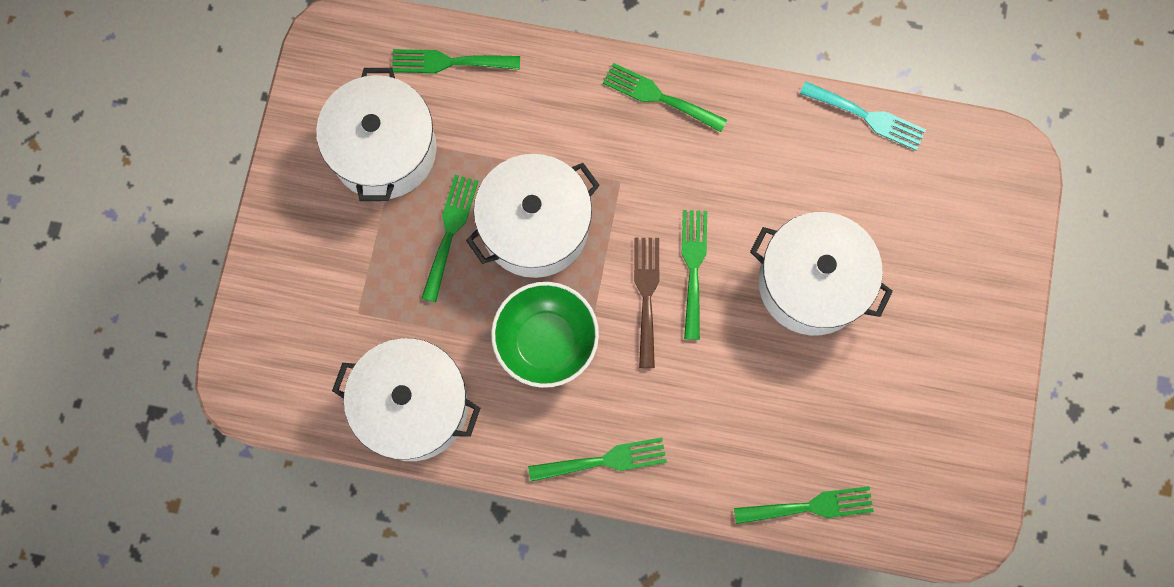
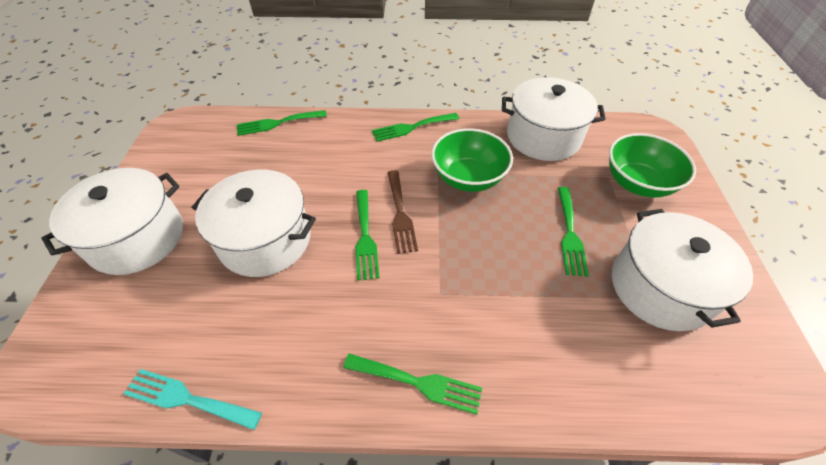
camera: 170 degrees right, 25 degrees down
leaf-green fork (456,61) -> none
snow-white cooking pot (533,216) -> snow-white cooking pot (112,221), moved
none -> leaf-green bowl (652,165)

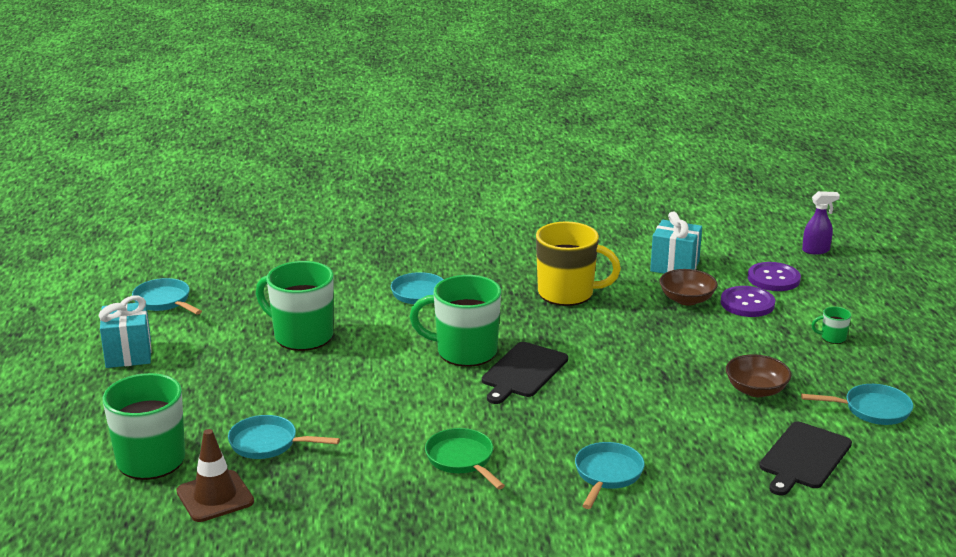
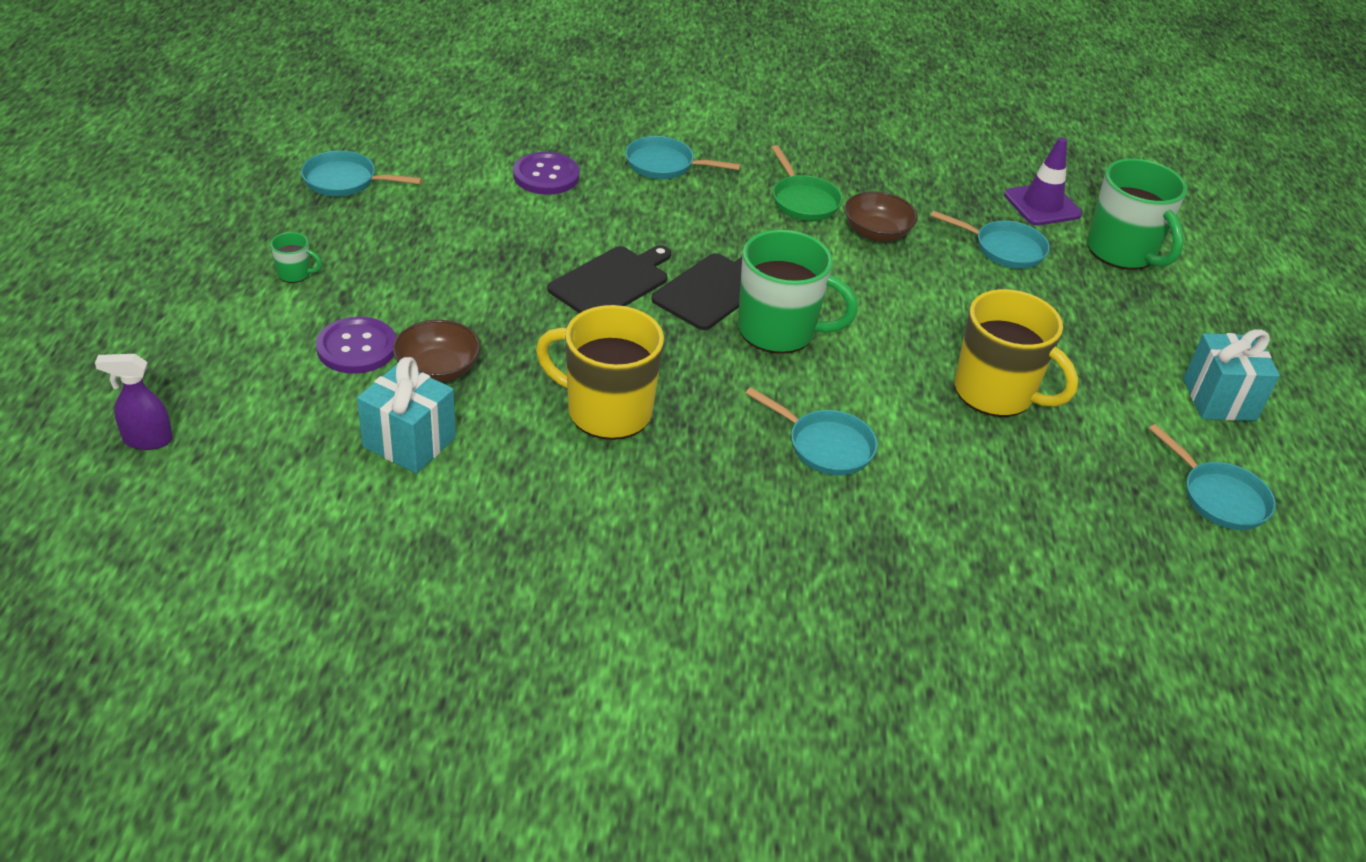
camera: 175 degrees left, 15 degrees up
brown safety cone (215,475) -> purple safety cone (1043,181)
leaf-green coffee mug (295,306) -> bright yellow coffee mug (1016,353)
turquoise pan (610,475) -> turquoise pan (683,157), 75 degrees clockwise
brown bowl (759,375) -> brown bowl (881,216), moved
purple button (774,276) -> purple button (546,173), moved
jet-black chopping board (805,458) -> jet-black chopping board (609,279), moved

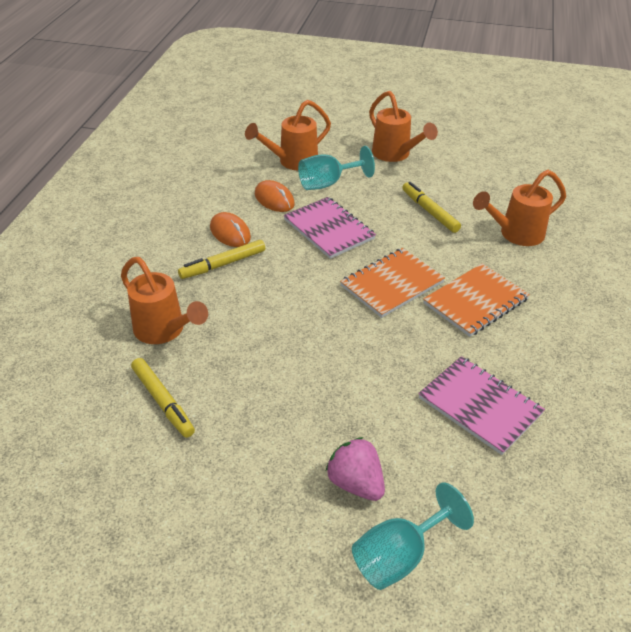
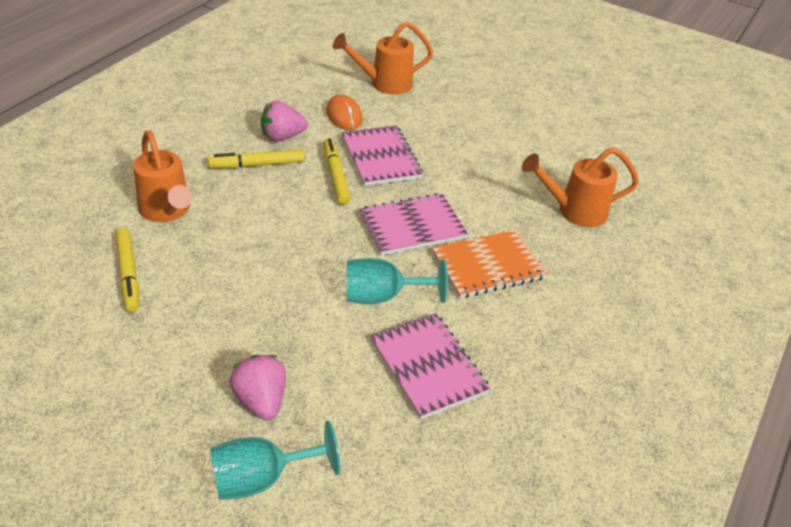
camera: 15 degrees right, 0 degrees up
bright orange PC mouse (230,229) -> pink berry (284,121)
turquoise wine glass (336,168) -> turquoise wine glass (397,281), moved
bright orange exercise book (392,283) -> pink exercise book (413,224)
bright orange sprinkling can (403,126) -> none
bright yellow felt pen (431,207) -> bright yellow felt pen (337,171), moved

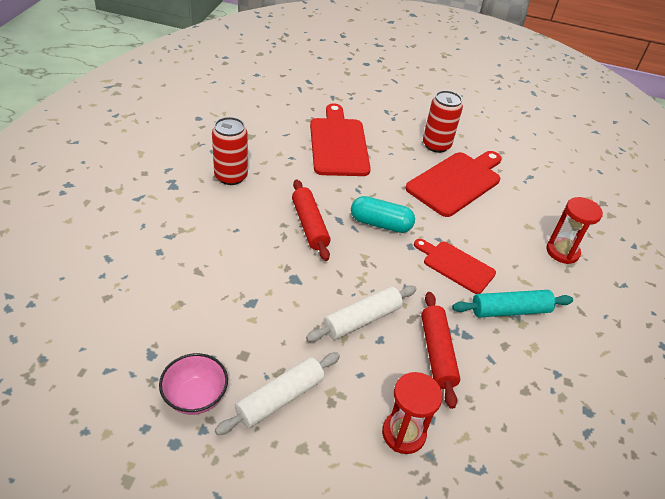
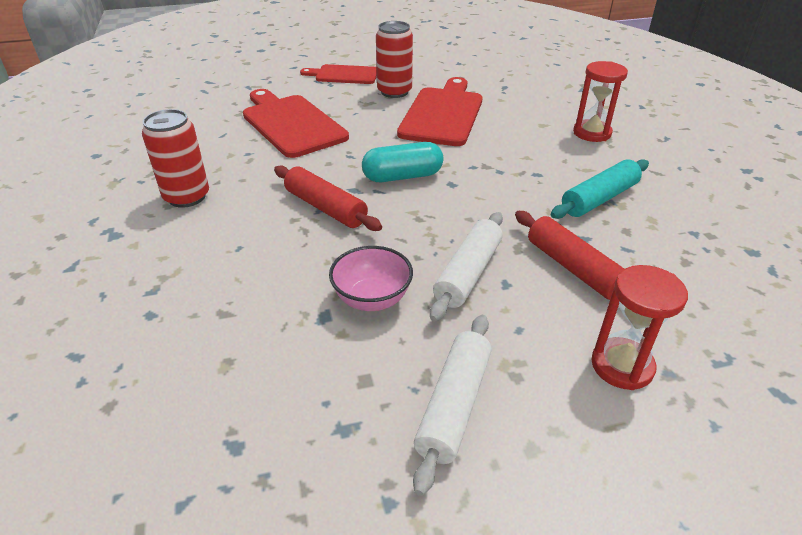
camera: 25 degrees left, 5 degrees down
pink bowl (193,384) -> pink bowl (371,278), moved
scarlet chopping board (455,266) -> scarlet chopping board (338,74), moved

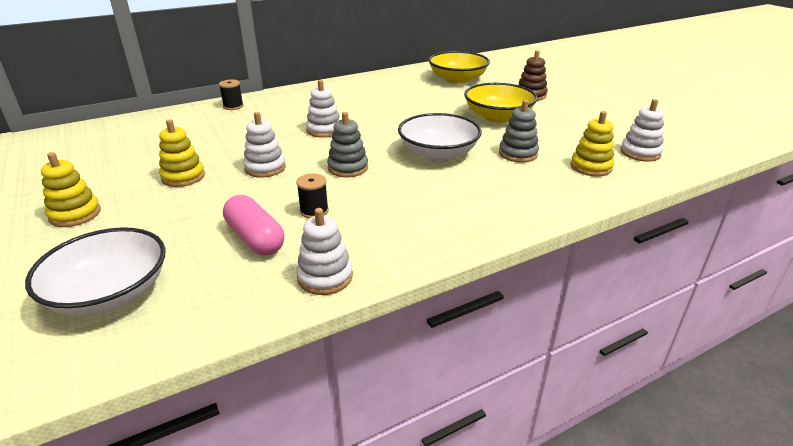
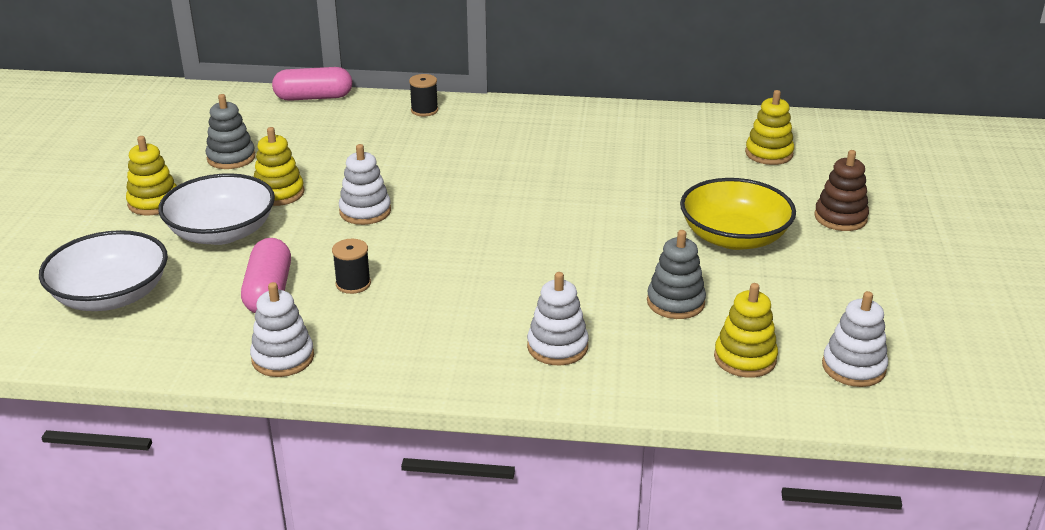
camera: 35 degrees right, 0 degrees up
snow-white ring stacker (323,109) -> snow-white ring stacker (558,319), moved
ash-grey ring stacker (347,144) -> ash-grey ring stacker (231,131), moved
snow-white bowl (440,137) -> snow-white bowl (216,209), moved
bright yellow bowl (459,67) -> bright yellow ring stacker (769,127)
none -> pink capsule (312,84)

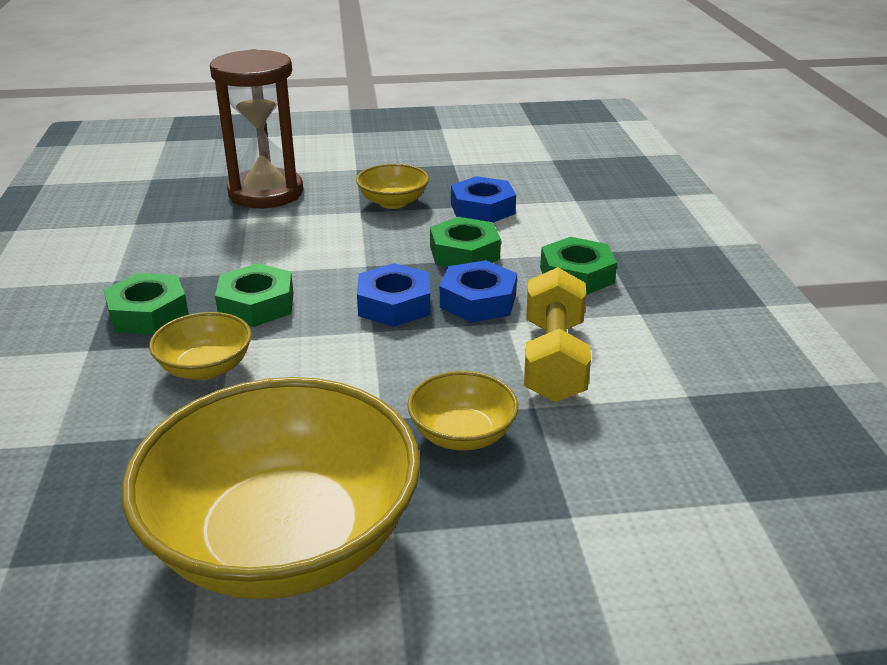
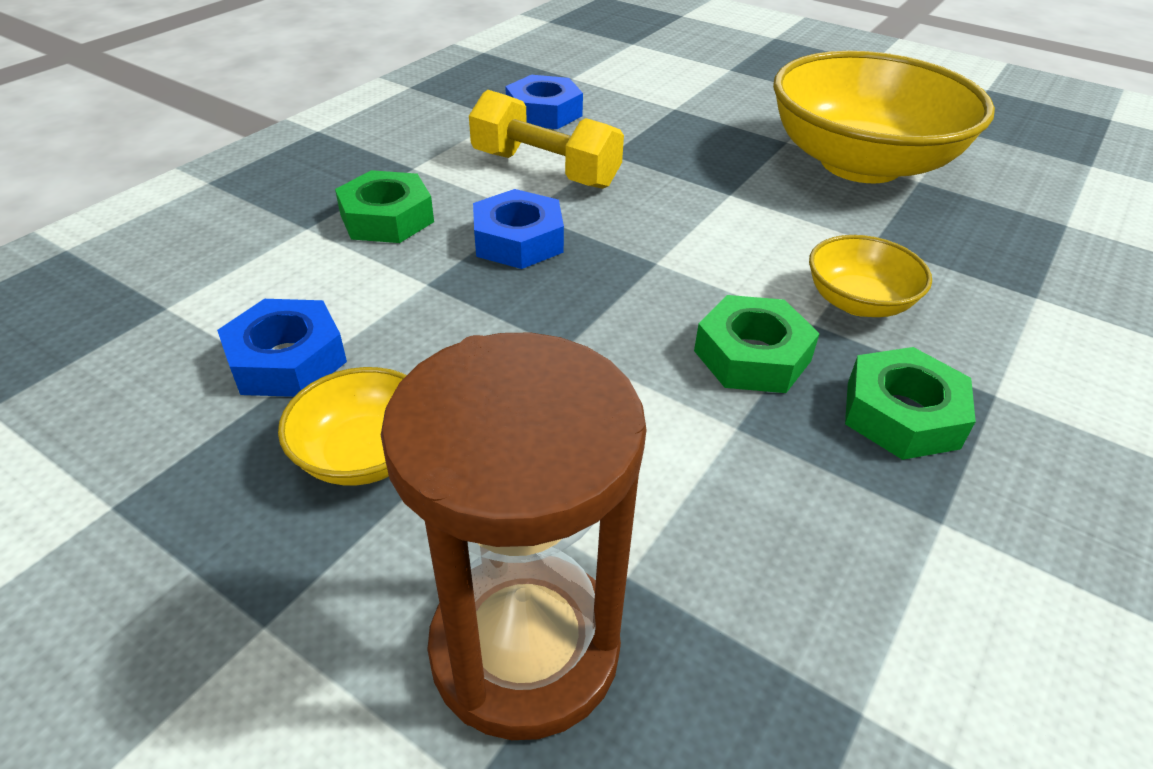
camera: 140 degrees left, 10 degrees up
blue nut (393,295) -> blue nut (544,102), moved
bright yellow bowl (462,411) -> none
leaf-green nut (465,242) -> none
bright yellow hand weight (557,334) -> bright yellow hand weight (546,139), 75 degrees clockwise

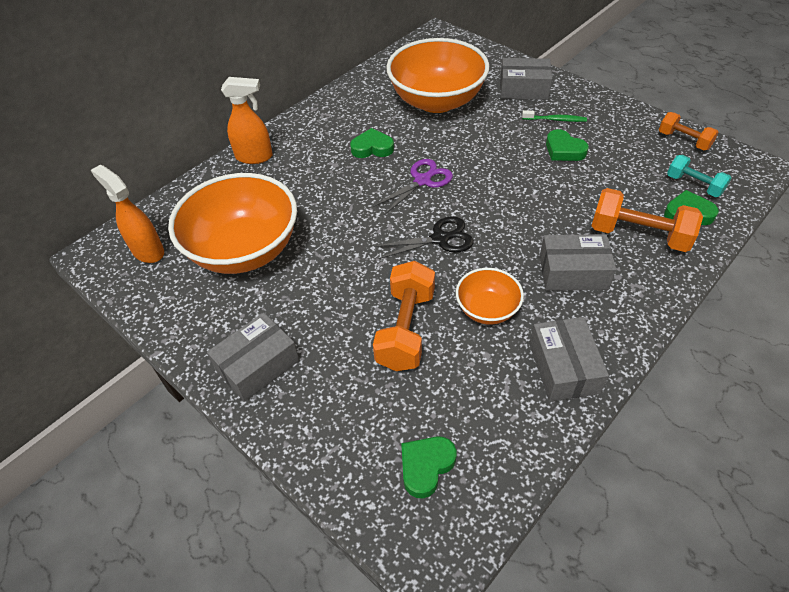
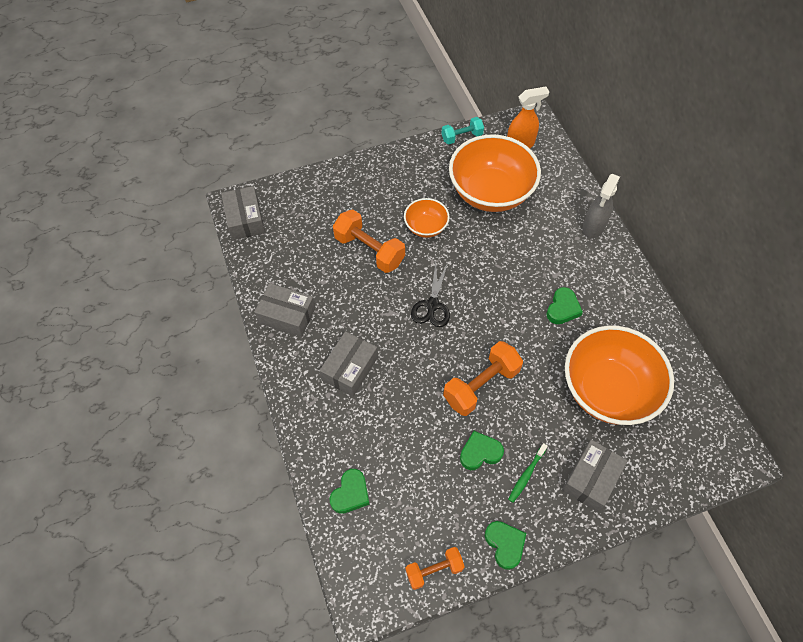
camera: 115 degrees right, 10 degrees up
ash-grey box (253,357) -> ash-grey box (243,213), moved
bright orange spray bottle (247,120) -> ash-grey spray bottle (601,206)
purple pair of scissors (413,187) -> none
leaf-green heart (428,467) -> leaf-green heart (505,545), moved
bright orange bowl (490,296) -> bright orange bowl (427,218), moved
bright orange hand weight (647,220) -> bright orange hand weight (483,378), moved
turquoise hand weight (699,176) -> turquoise hand weight (463,130), moved

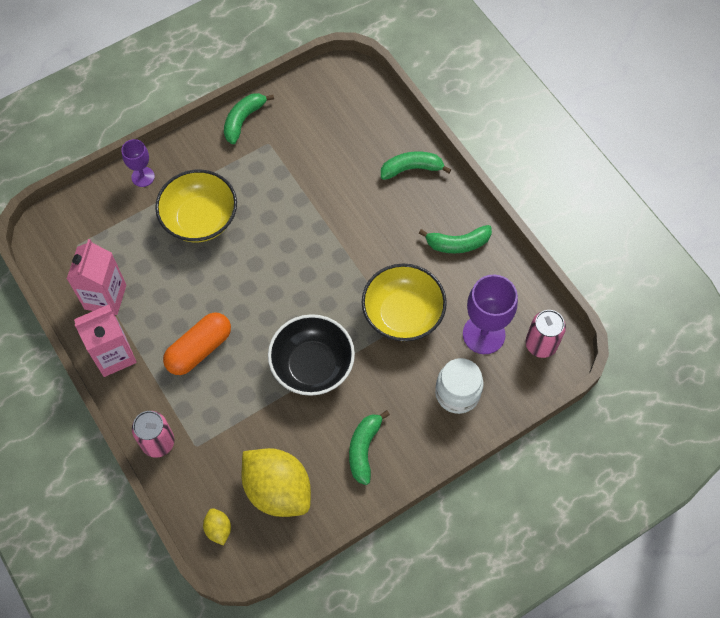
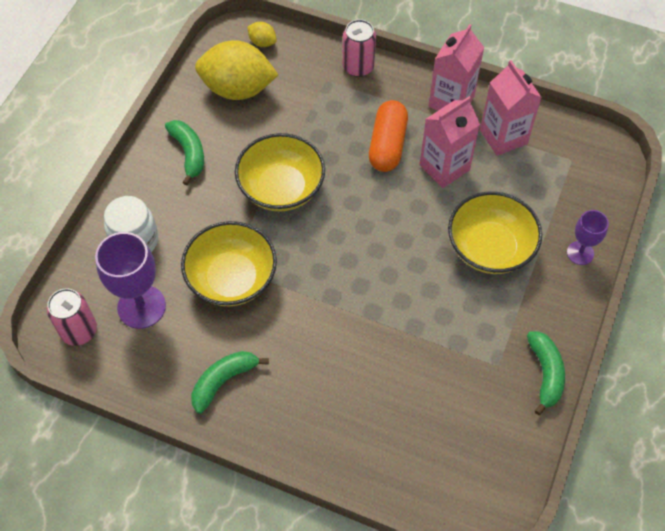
camera: 145 degrees right, 5 degrees down
jet-black bowl (311,355) -> bright yellow bowl (280,172)
leaf-green banana fruit (416,165) -> none
none -> pink milk carton (450,142)

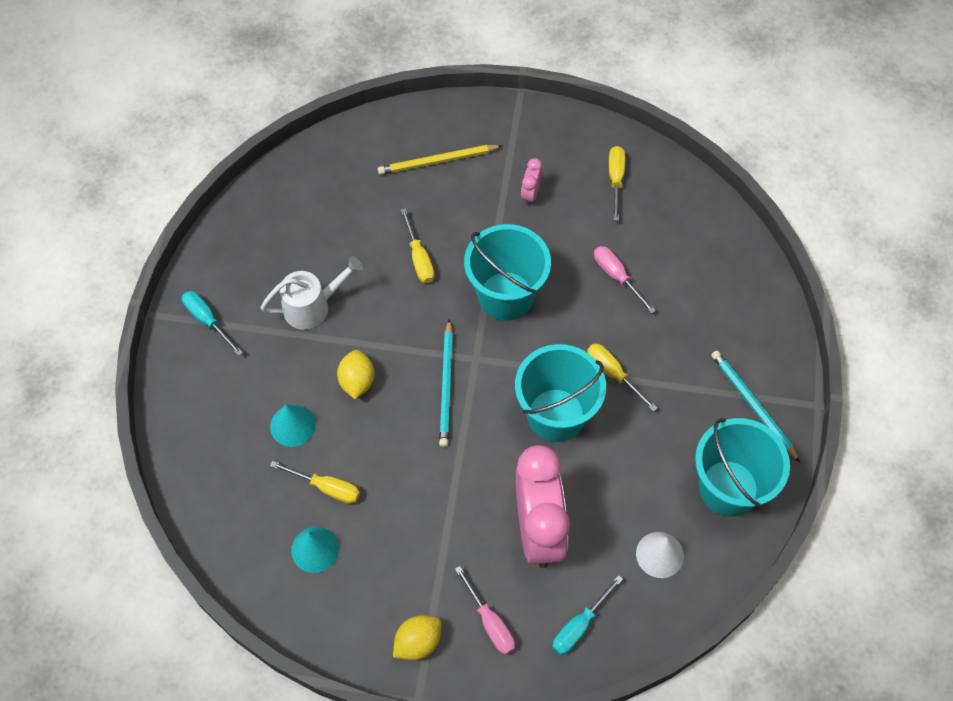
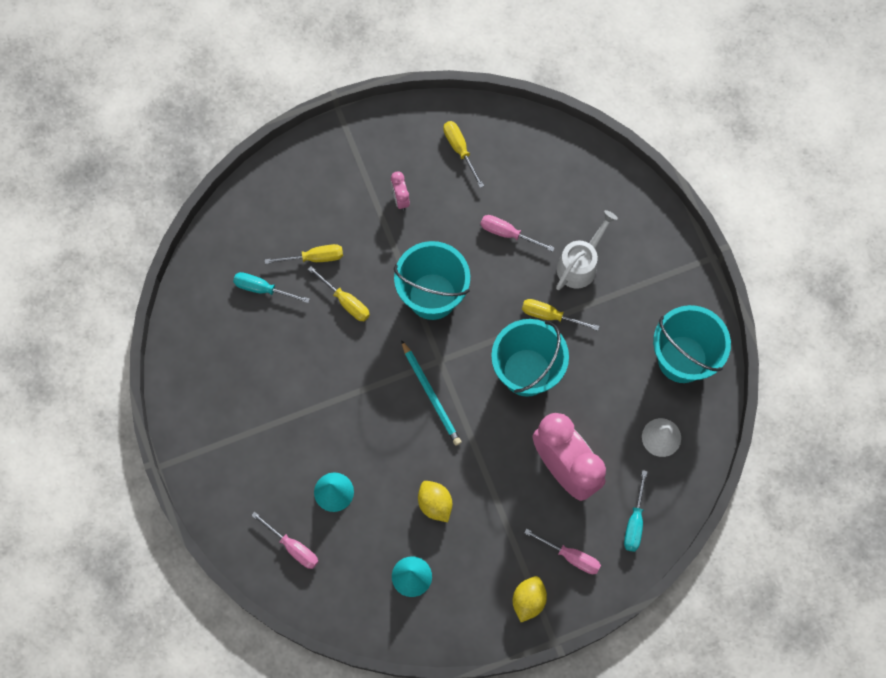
camera: 30 degrees left, 10 degrees up
turquoise flat screwdriver (212,323) -> turquoise flat screwdriver (271,287), moved
snow-white sprinkling can (312,293) -> snow-white sprinkling can (587,250), moved
bright yellow flat screwdriver (315,482) -> bright yellow flat screwdriver (304,254), moved
bright yellow toy lemon (356,374) -> bright yellow toy lemon (435,501), moved
bright yellow wooden pencil (440,160) -> none
turquoise wooden pencil (755,406) -> none
none -> pink flat screwdriver (284,540)

